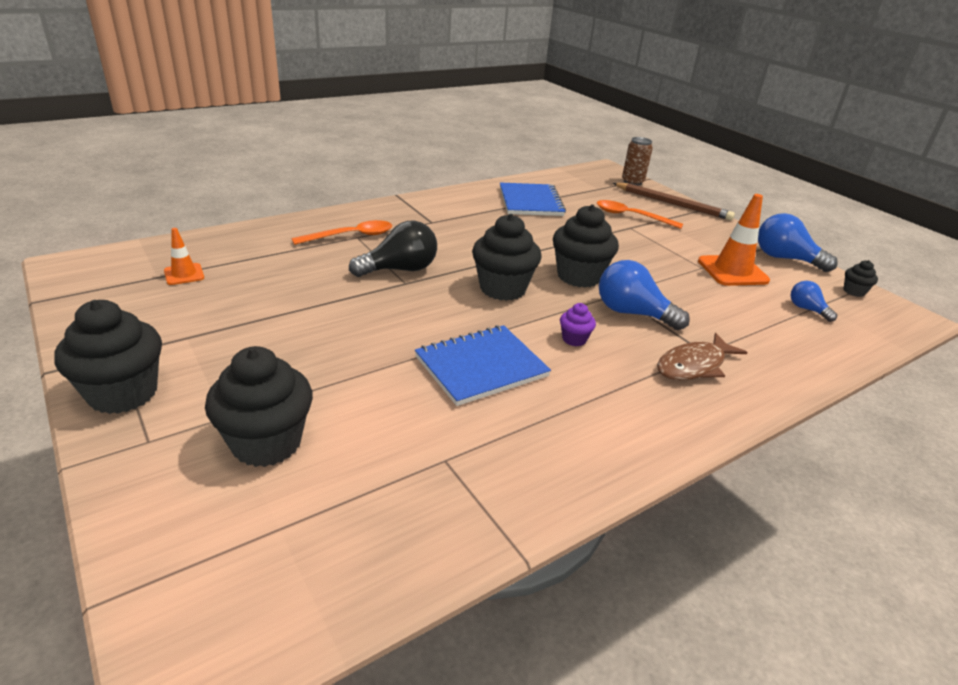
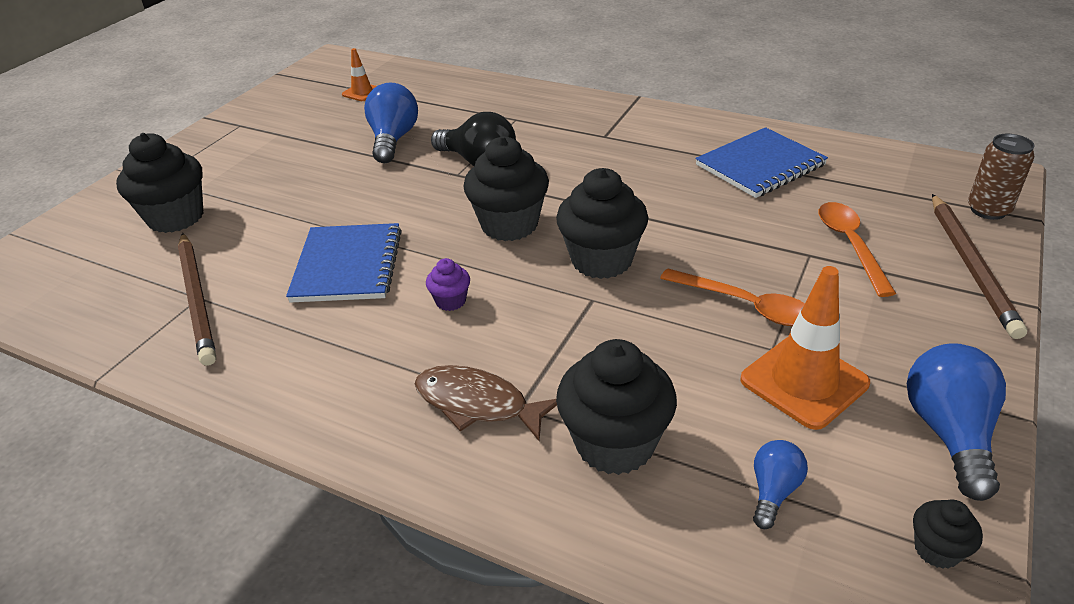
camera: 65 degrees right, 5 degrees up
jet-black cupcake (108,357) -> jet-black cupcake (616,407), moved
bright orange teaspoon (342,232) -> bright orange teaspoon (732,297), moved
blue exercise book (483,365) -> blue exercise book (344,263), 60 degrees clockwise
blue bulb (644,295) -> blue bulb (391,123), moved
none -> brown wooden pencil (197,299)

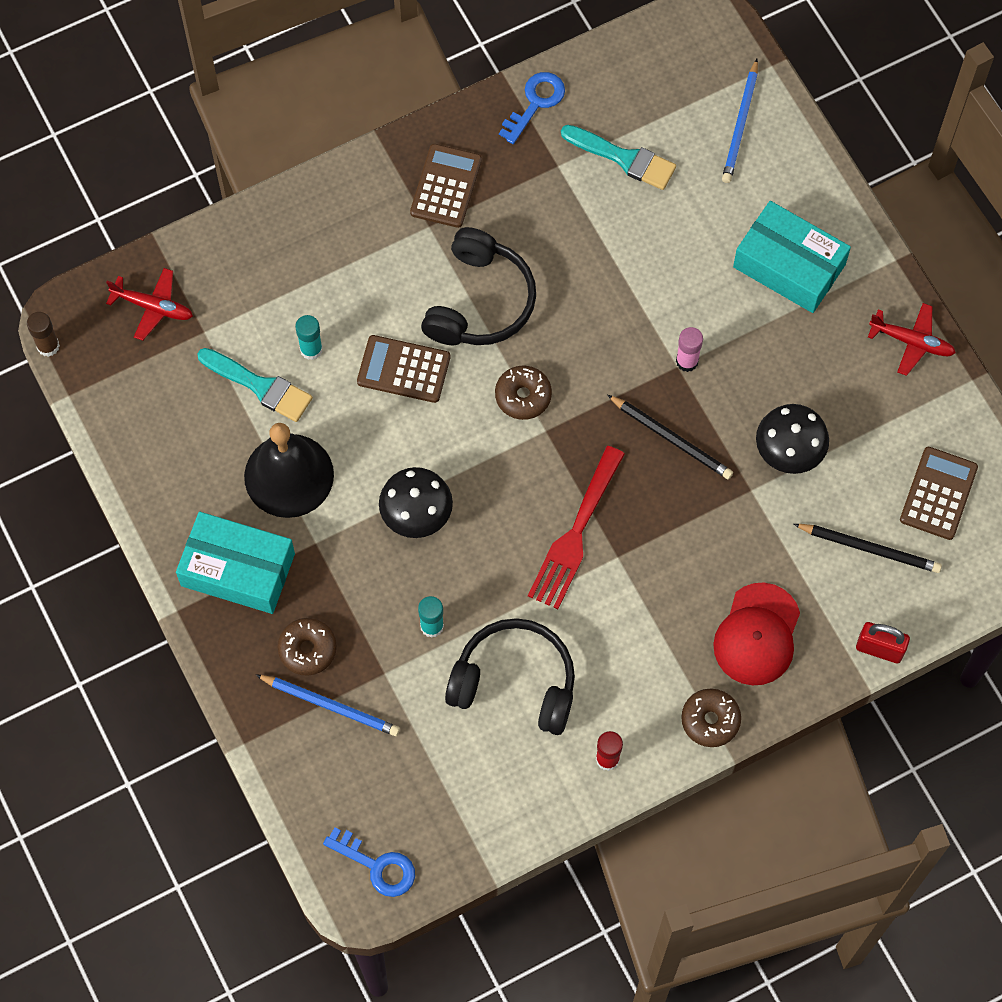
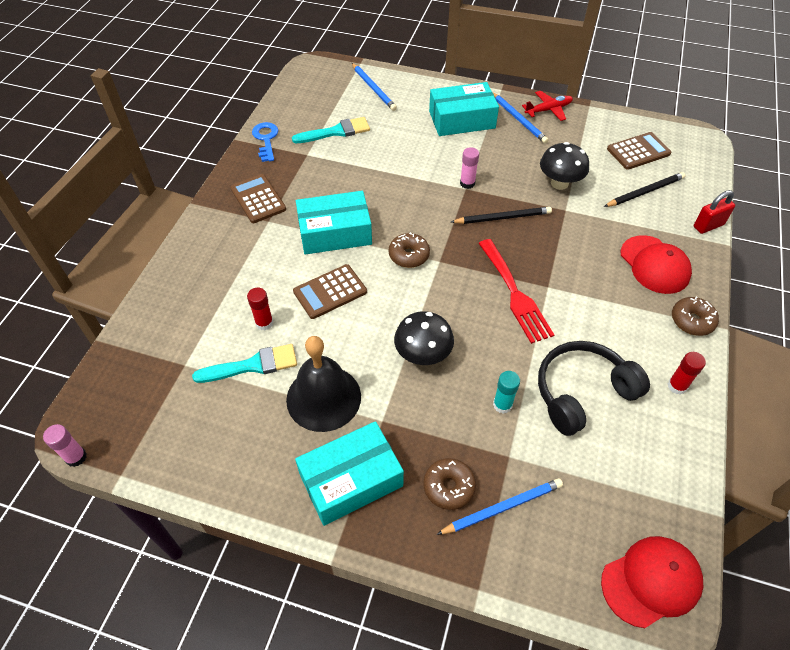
camera: 45 degrees left, 15 degrees down
brown glue (43,334) -> pink glue (65,445)
scarlet toy plane (149,304) -> none
turquoise glue (309,337) -> scarlet glue (260,308)
blue door key (369,862) -> scarlet baseball cap (652,582)
jet-black headphones (478,286) -> turquoise box (334,223)
brown adding machine (939,493) -> brown adding machine (639,151), 90 degrees clockwise
none -> blue wooden pencil (521,118)

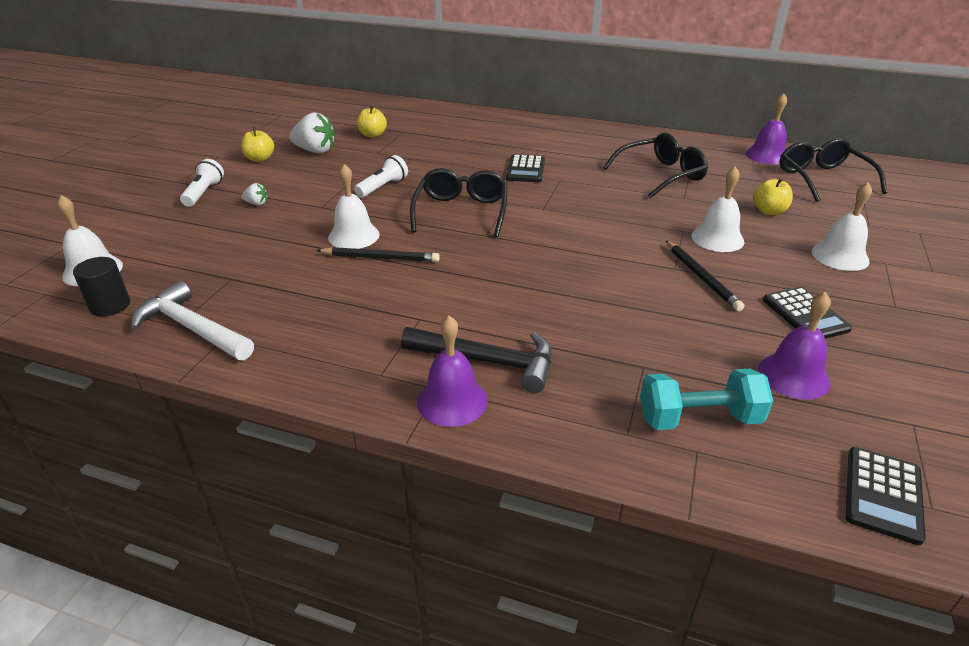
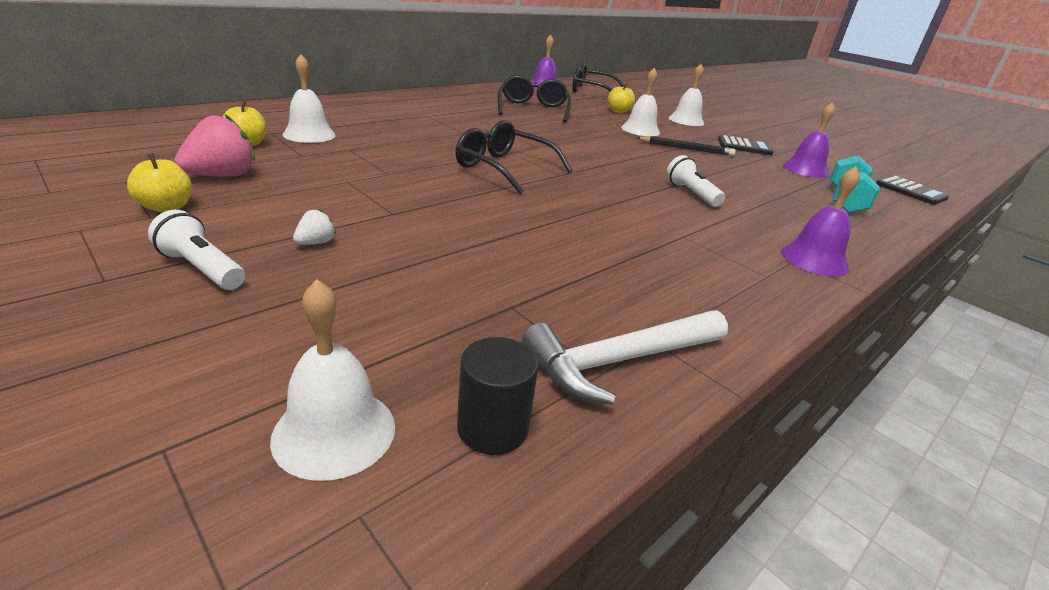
camera: 65 degrees left, 5 degrees down
snow-white berry (312,133) -> pink berry (215,145)
jet-black wooden pencil (378,254) -> none
snow-white hand bell (354,206) -> snow-white hand bell (309,98), moved
snow-white pocket torch (381,176) -> snow-white pocket torch (695,181), moved
jet-black claw hammer (476,360) -> none
jet-black adding machine (525,168) -> none

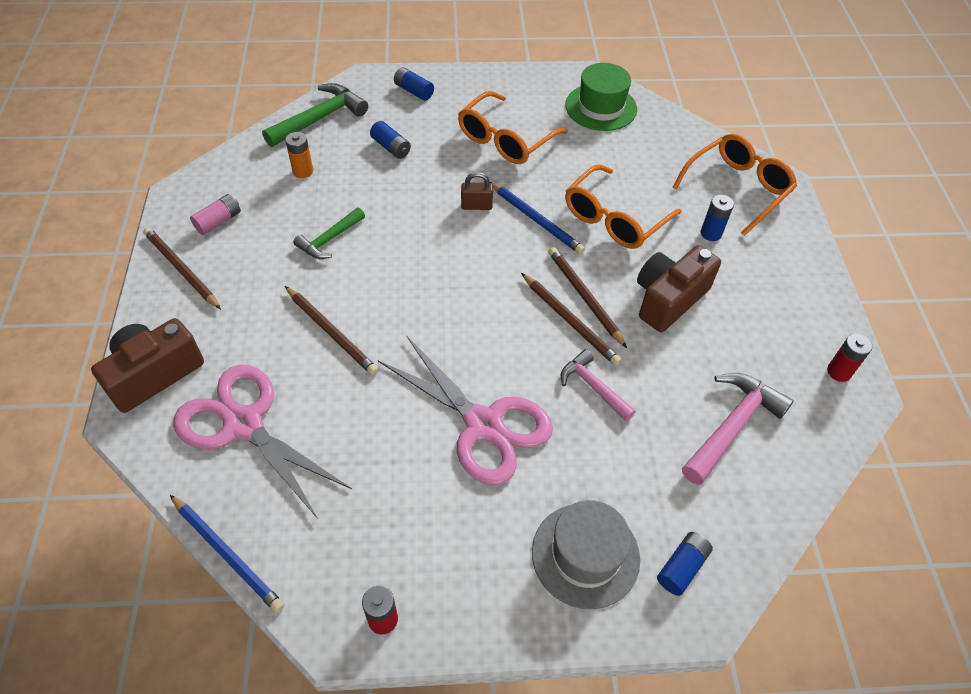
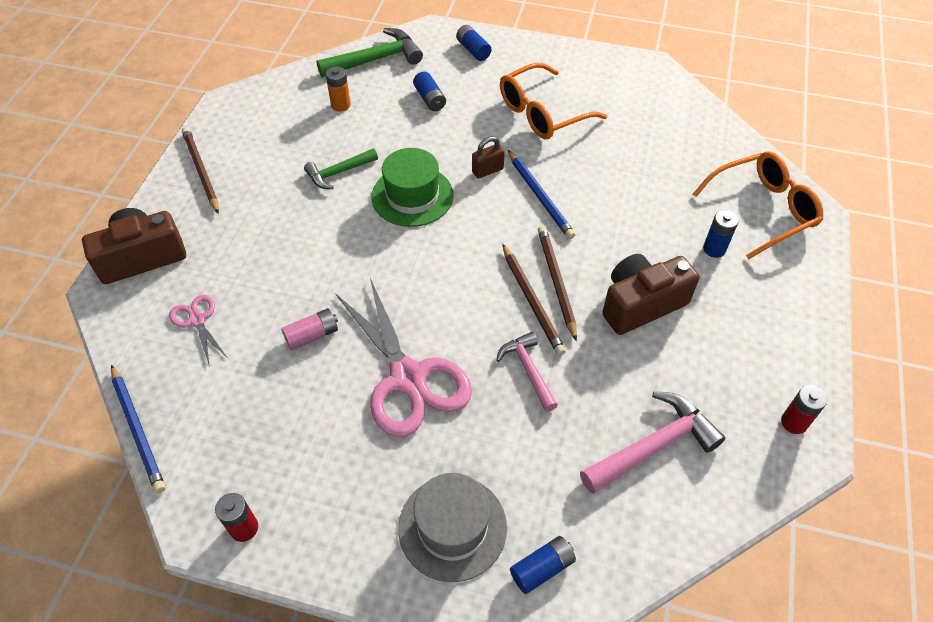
camera: 20 degrees right, 0 degrees up
pink pair of scissors (262,442) -> pink pair of scissors (198,329), x0.47
pink power cell (215,214) -> pink power cell (309,329), moved
brown wooden pencil (331,330) -> none
brown lock (477,191) -> brown lock (488,157), 45 degrees counterclockwise
leaf-green tall hat (601,97) -> leaf-green tall hat (412,187), moved
bright orange spectacles (623,207) -> none

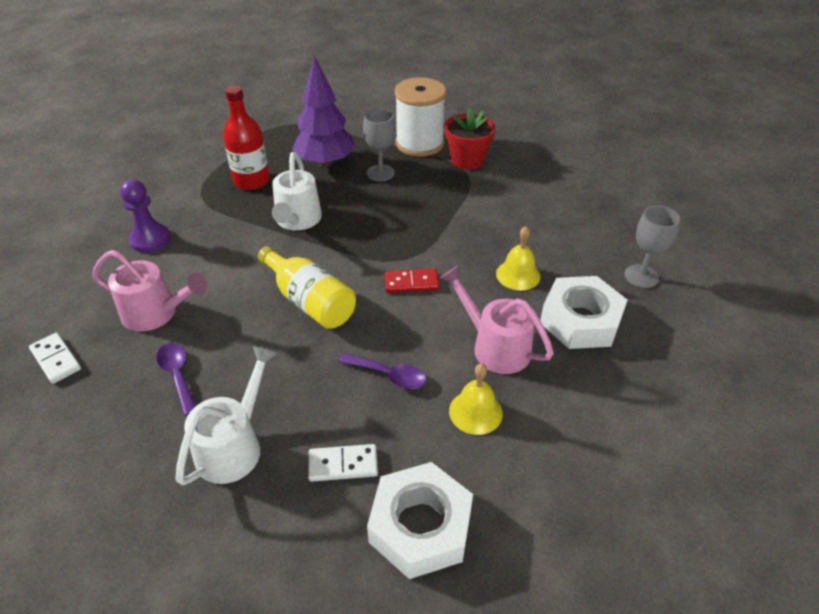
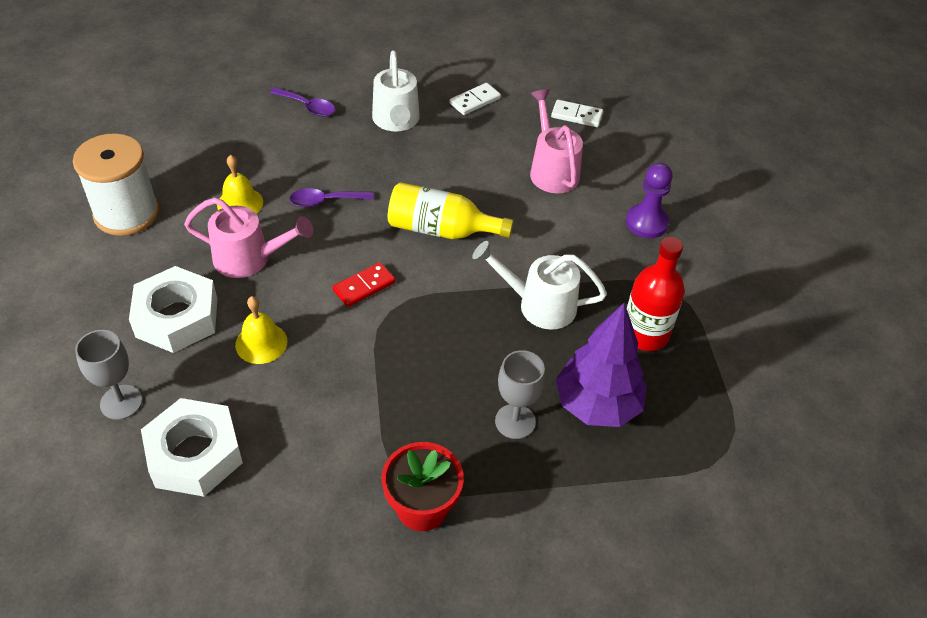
camera: 145 degrees right, 5 degrees up
pink sprinkling can (150,291) -> pink sprinkling can (556,141), 90 degrees clockwise
purple teaspoon (176,379) -> purple teaspoon (302,101), moved
snow-white sprinkling can (297,191) -> snow-white sprinkling can (539,285), 45 degrees counterclockwise
snow-white domino piece (343,463) -> snow-white domino piece (475,99), moved
snow-white nut (420,520) -> snow-white nut (192,447), moved
snow-white spool (420,117) -> snow-white spool (116,184), moved

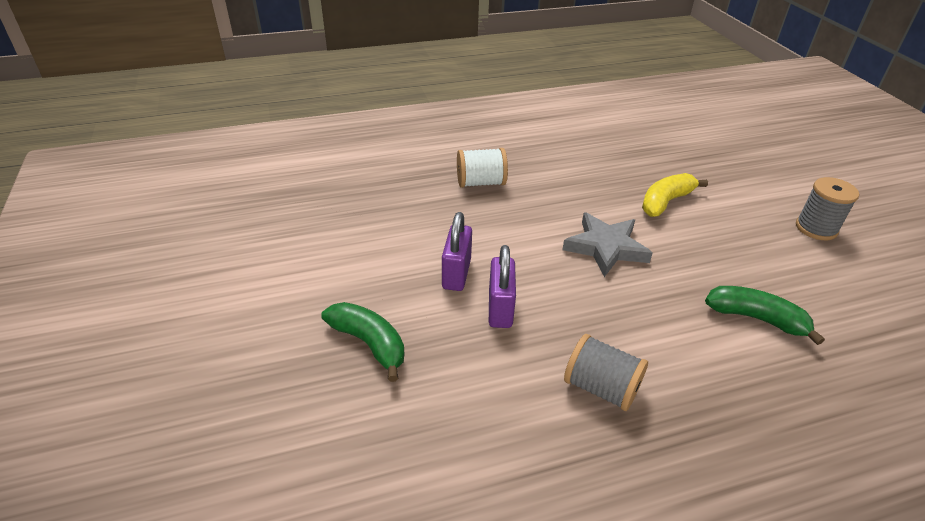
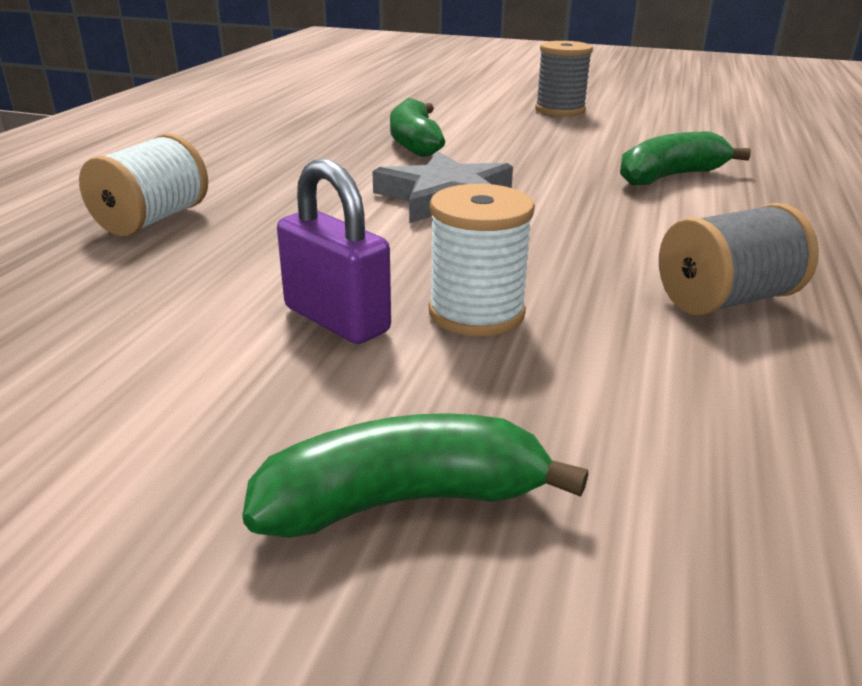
camera: 55 degrees left, 10 degrees down
purple lock (502,286) -> snow-white spool (482,260)
bright yellow banana fruit (675,195) -> leaf-green banana fruit (417,127)

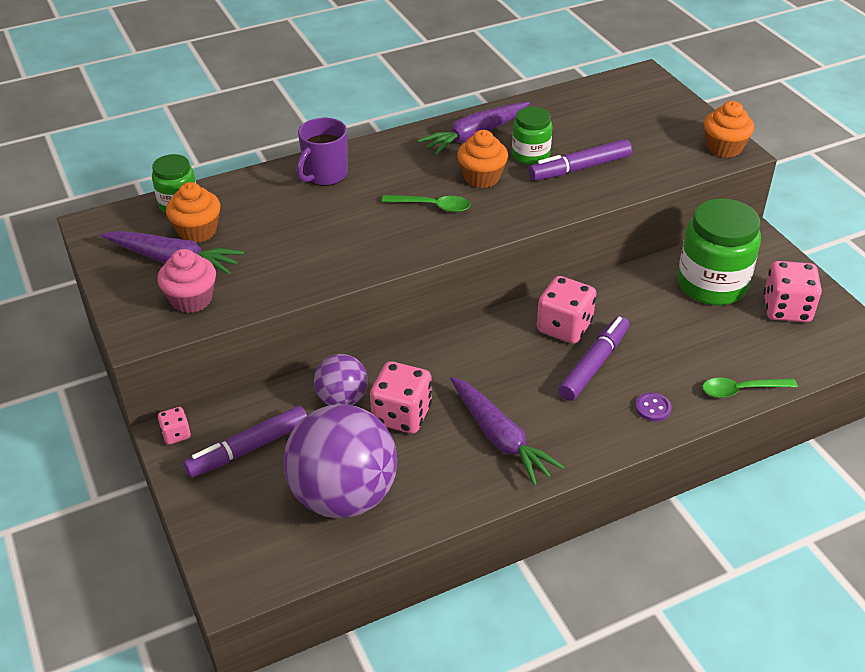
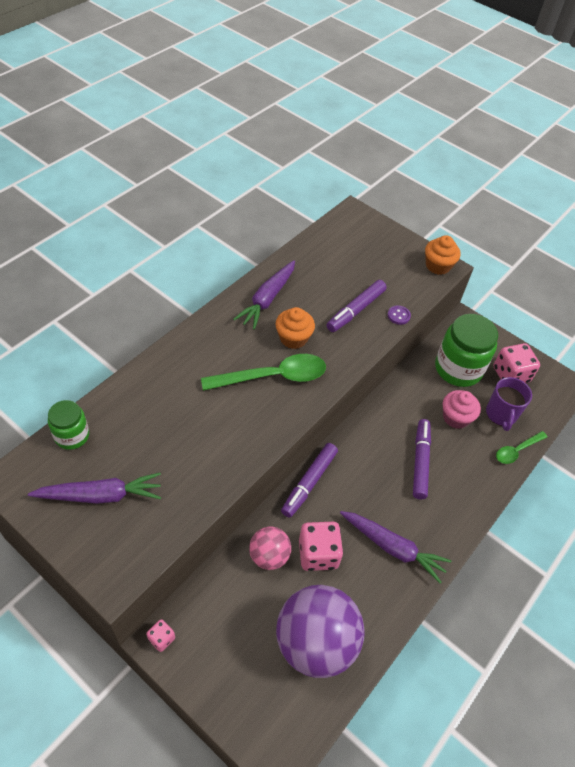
camera: 30 degrees left, 10 degrees up
pink cupcake (186,281) -> pink cupcake (462,409), moved
bright orange cupcake (193,212) -> none
purple felt pen (245,442) -> purple felt pen (309,480), moved
purple coffee mug (322,152) -> purple coffee mug (509,404), moved
purple ball (341,379) -> pink ball (270,548)
leaf-green teaspoon (426,203) -> leaf-green teaspoon (263,372), x1.78
leaf-green jar (532,136) -> none
pink die (566,310) -> none
purple button (653,407) -> purple button (399,315), moved

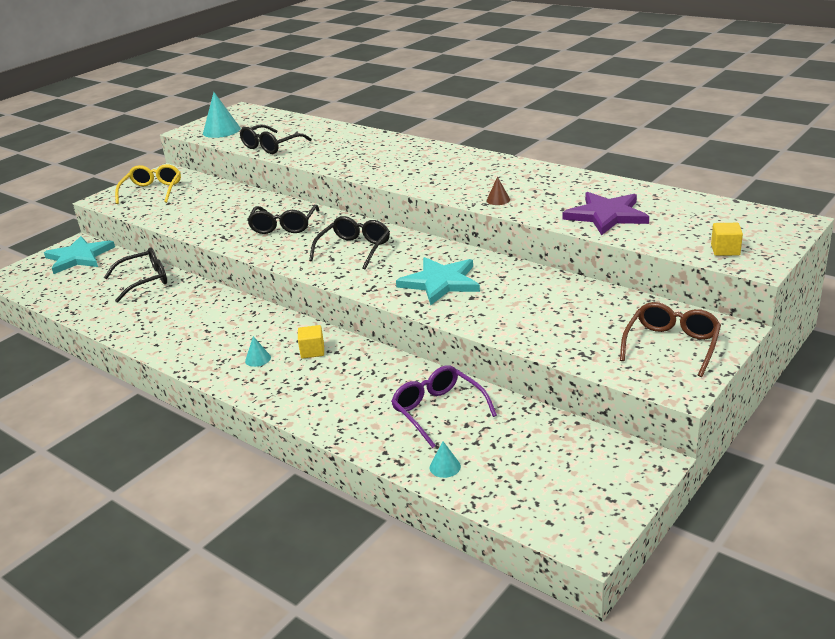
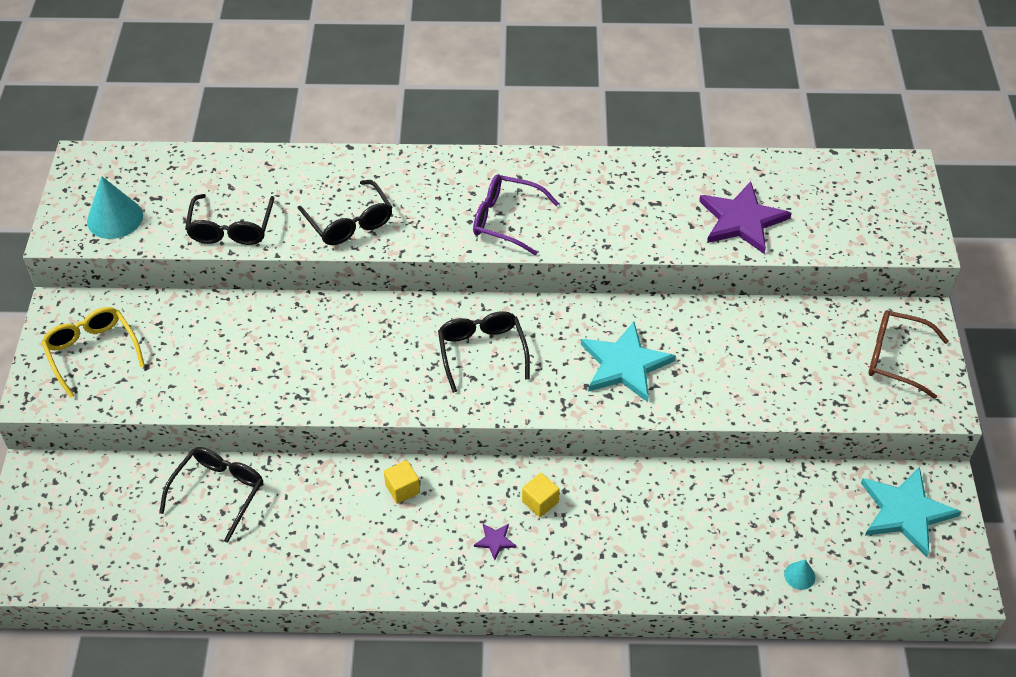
camera: 40 degrees left, 20 degrees up
turquoise five-pointed star (79,255) -> turquoise five-pointed star (911,512), moved
turquoise solid cone (258,351) -> purple five-pointed star (495,542)
jet-black spectacles (283,219) -> jet-black spectacles (345,212), moved
purple spectacles (444,406) -> purple spectacles (516,214), moved
brown solid cone (498,191) -> none
brown spectacles (670,339) -> brown spectacles (909,354), 60 degrees counterclockwise
bright yellow cube (727,239) -> bright yellow cube (402,482), moved

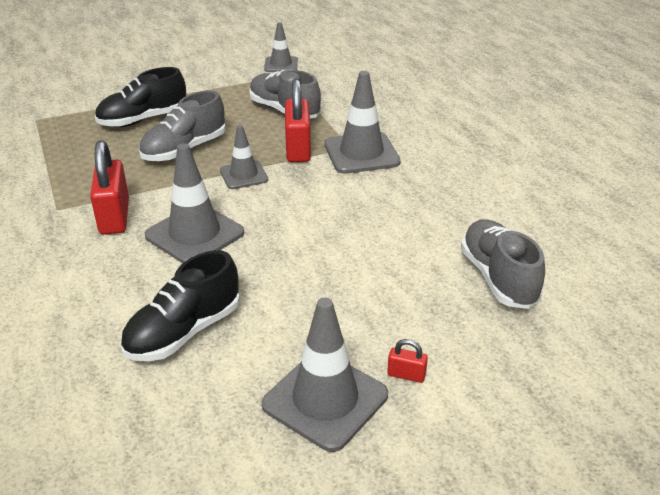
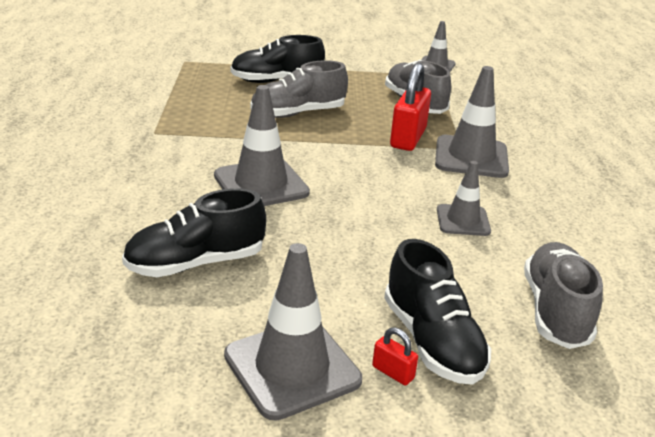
camera: 20 degrees right, 5 degrees down
scarlet lock (109,187) -> none
ash-grey safety cone (244,157) -> ash-grey safety cone (464,198), moved
none -> jet-black sneaker (437,312)

